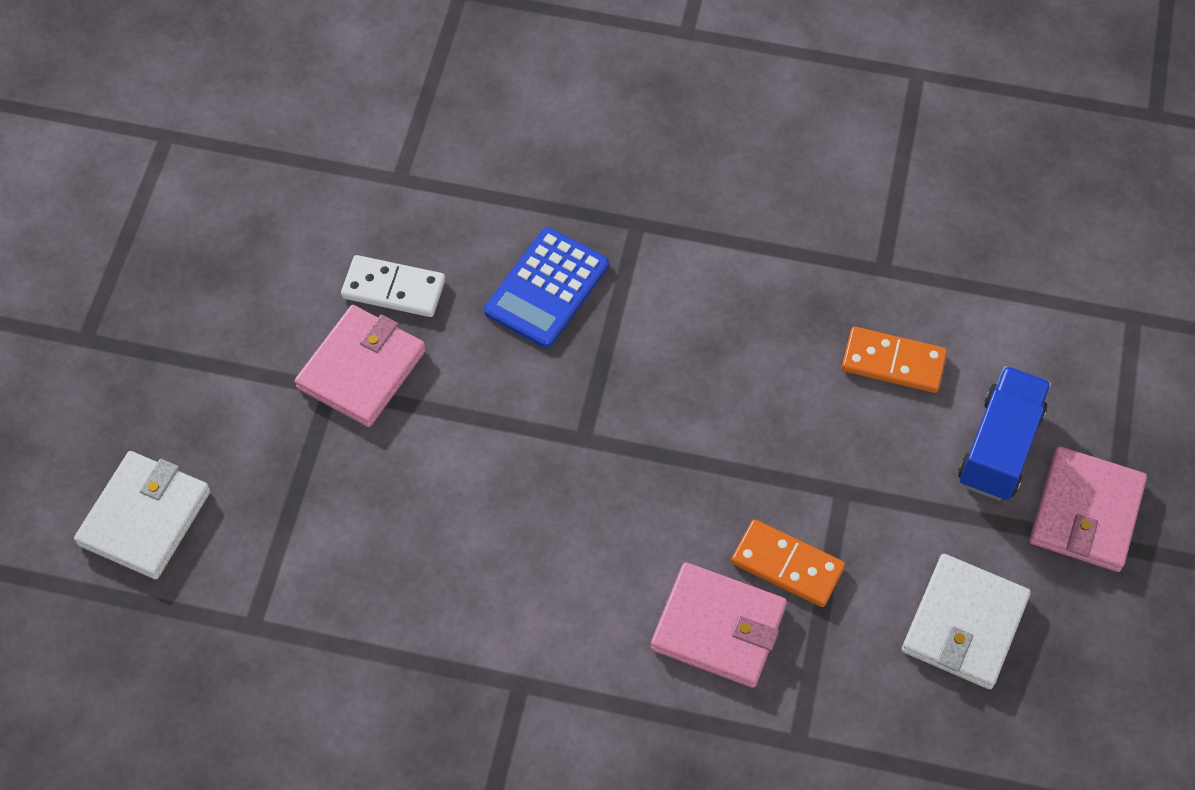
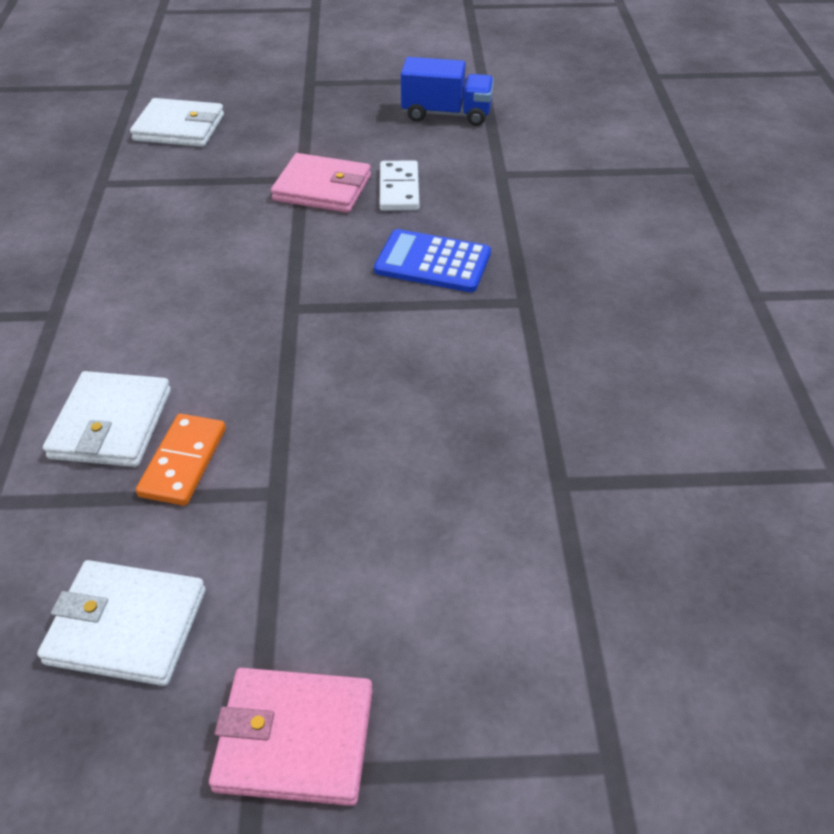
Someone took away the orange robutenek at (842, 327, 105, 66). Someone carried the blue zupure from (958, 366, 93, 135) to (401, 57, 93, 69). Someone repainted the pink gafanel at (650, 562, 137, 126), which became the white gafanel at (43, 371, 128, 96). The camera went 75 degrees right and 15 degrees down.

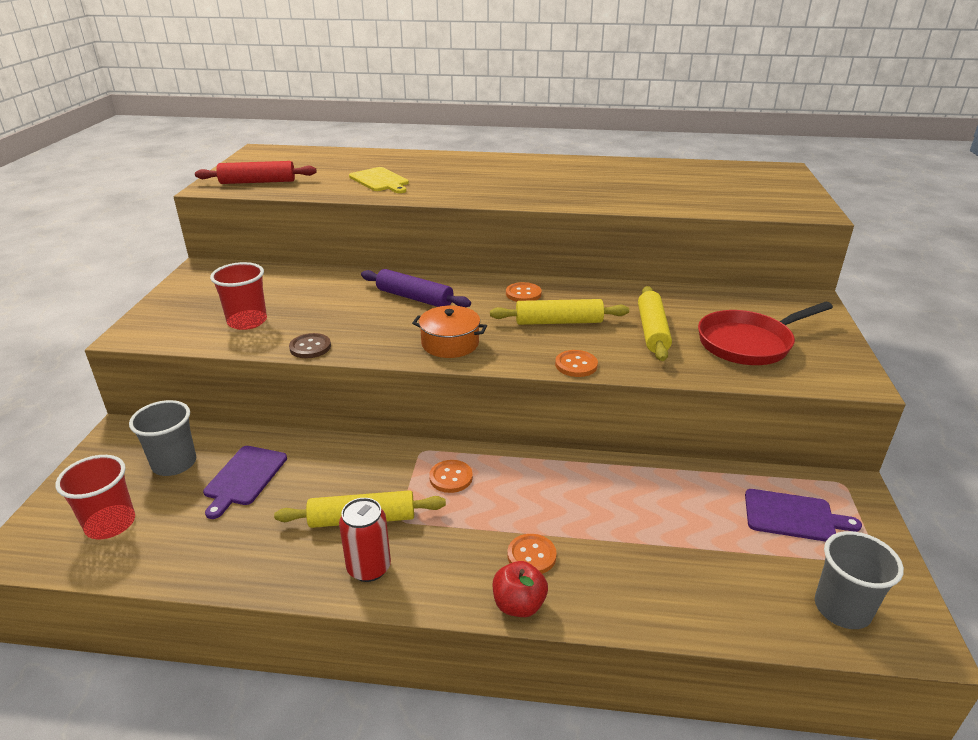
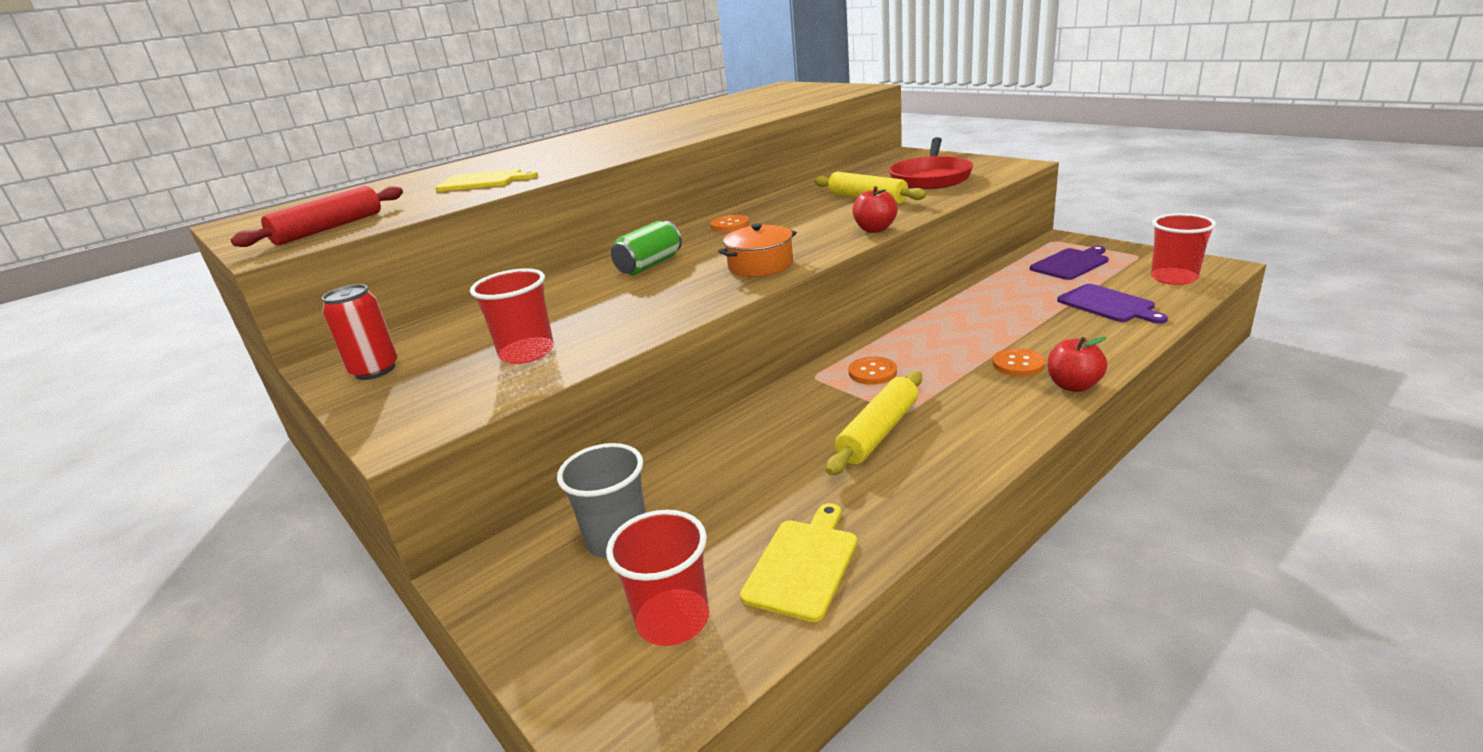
Someone took away the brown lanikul at (289, 333, 42, 25). Someone took away the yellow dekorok at (490, 299, 139, 26). Someone put down the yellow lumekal at (740, 503, 117, 119). Someone carried the purple lumekal from (203, 446, 84, 73) to (1057, 284, 111, 40). Someone carried the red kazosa from (339, 498, 52, 84) to (322, 284, 76, 96). Someone swapped the purple dekorok at (361, 269, 110, 38) for the green kazosa at (611, 221, 71, 54). Someone swapped the orange lanikul at (555, 350, 43, 27) for the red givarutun at (852, 186, 46, 47). Someone repainted the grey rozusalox at (815, 531, 89, 98), which became the red rozusalox at (1151, 213, 65, 72). The camera went 45 degrees left and 5 degrees down.

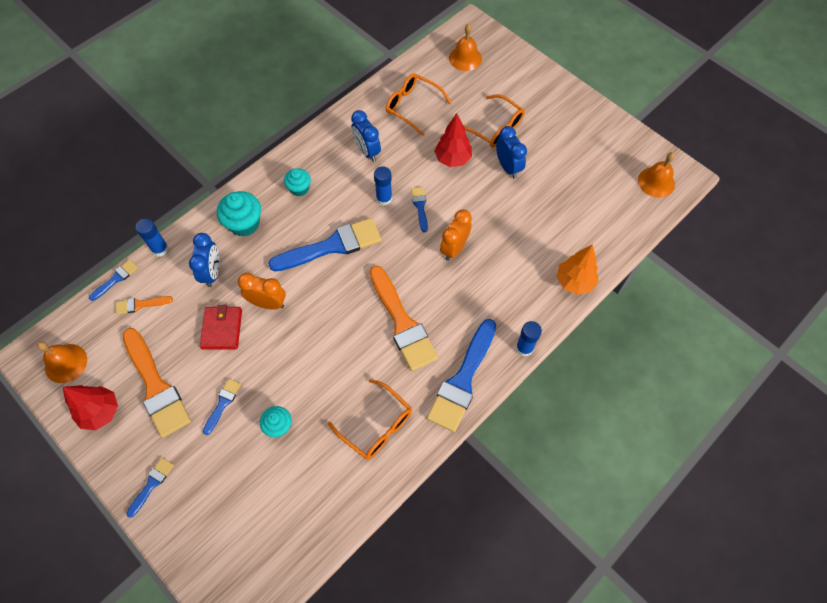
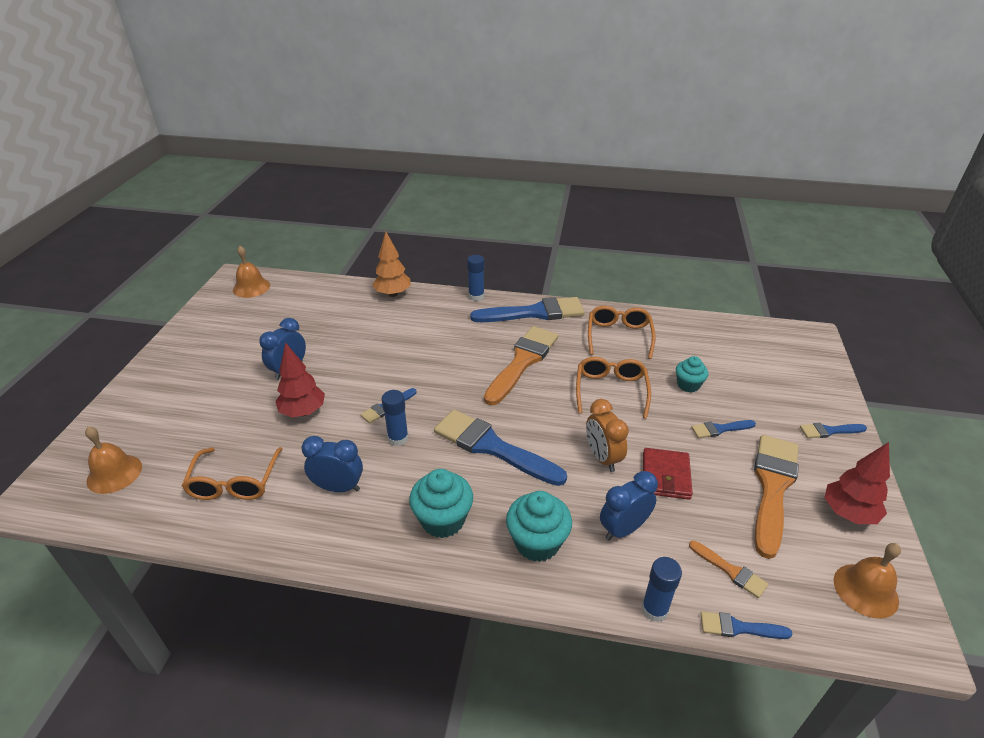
Someone took away the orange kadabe at (440, 210, 32, 51). Someone carried the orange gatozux from (464, 94, 61, 53) to (576, 357, 75, 62). Someone rotated the red gafanel at (200, 305, 42, 45) by 45 degrees counterclockwise. Someone rotated the blue kadabe at (351, 110, 30, 52) by 105 degrees counterclockwise. Someone scaled the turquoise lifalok at (284, 168, 27, 28) by 1.59. The camera went 125 degrees left and 25 degrees down.

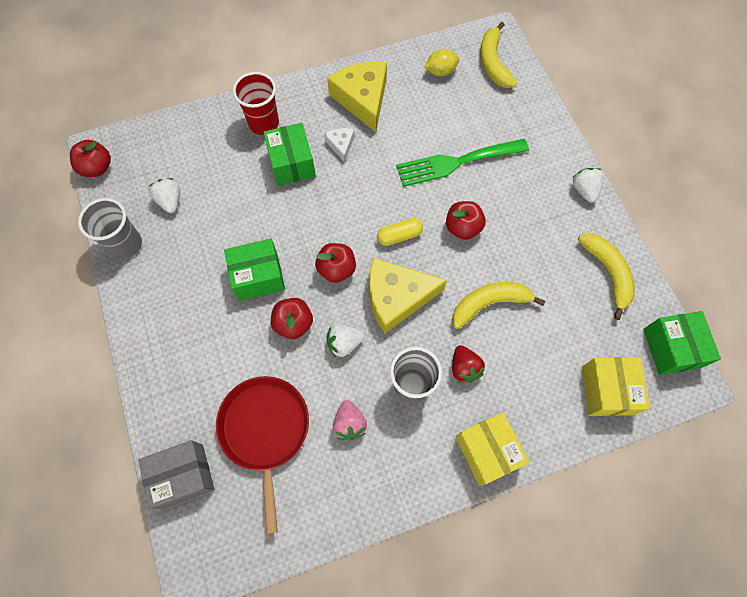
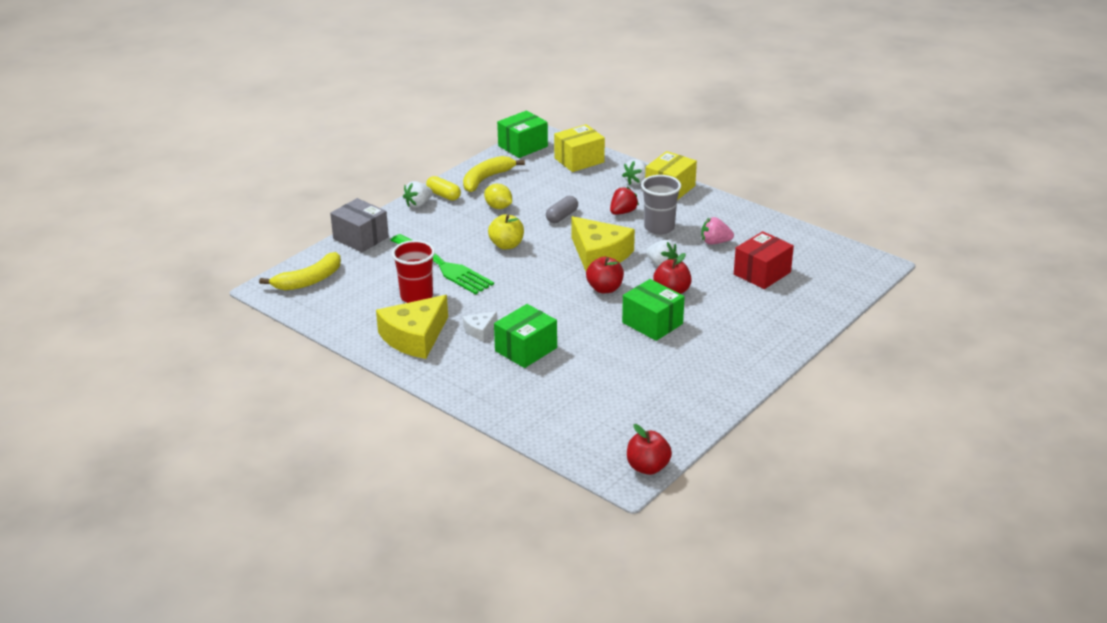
Someone took away the grey rozusalox at (78, 198, 64, 61). Someone carried the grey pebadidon from (138, 440, 76, 69) to (330, 198, 59, 54). Someone carried the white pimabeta from (148, 178, 32, 35) to (622, 159, 25, 26). Someone carried the red rozusalox from (233, 72, 46, 63) to (392, 240, 43, 63). Someone carried the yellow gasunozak from (377, 218, 46, 28) to (426, 176, 35, 25). Someone carried the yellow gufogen from (424, 49, 35, 27) to (484, 184, 28, 25). Someone swapped the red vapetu at (216, 376, 93, 158) for the red pebadidon at (734, 231, 60, 58). Someone swapped the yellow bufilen at (452, 282, 93, 47) for the grey gasunozak at (546, 196, 32, 27). Someone repainted the red givarutun at (446, 201, 40, 39), which became the yellow givarutun at (488, 214, 36, 36). Someone rotated the pink pimabeta at (333, 400, 34, 40) by 135 degrees counterclockwise. The camera went 120 degrees left and 35 degrees down.

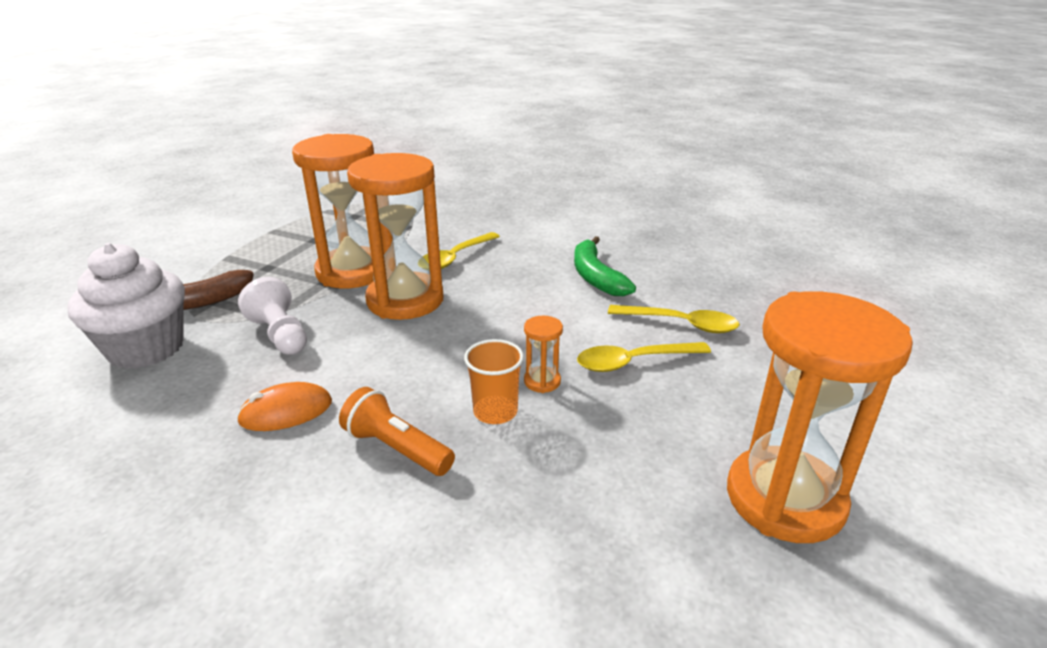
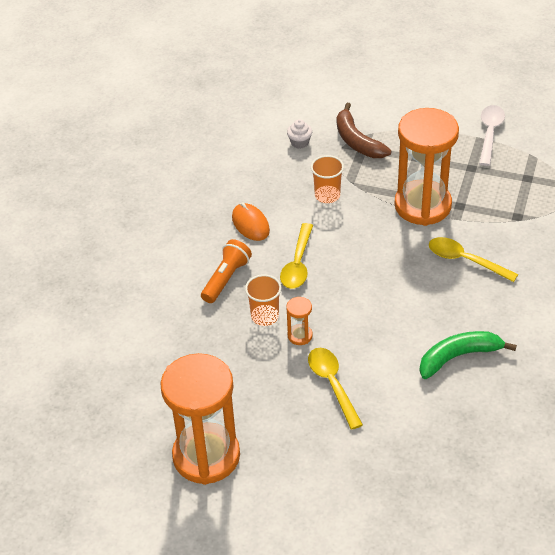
Someone took away the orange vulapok at (347, 153, 97, 167). Someone put down the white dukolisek at (479, 105, 26, 61). Someone carried the yellow dukolisek from (608, 305, 132, 28) to (280, 223, 33, 66). Someone swapped the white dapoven at (238, 277, 69, 78) for the orange rozusalox at (311, 155, 33, 48). Someone scaled the white lifalok at (67, 243, 118, 126) by 0.40. The camera went 85 degrees right and 15 degrees up.

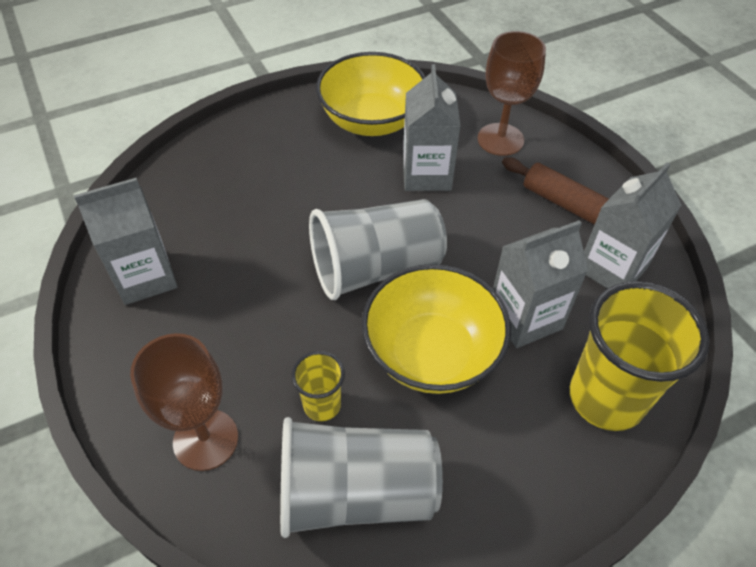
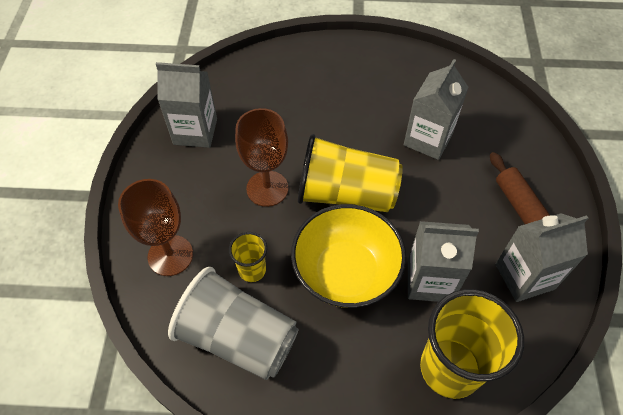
Someone took away the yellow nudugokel at (316, 52, 109, 84). Someone carried the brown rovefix from (478, 31, 68, 125) to (235, 108, 53, 99). Someone repainted the grey rozusalox at (309, 199, 138, 101), which became the yellow rozusalox at (298, 134, 105, 78). The camera went 30 degrees right and 5 degrees up.

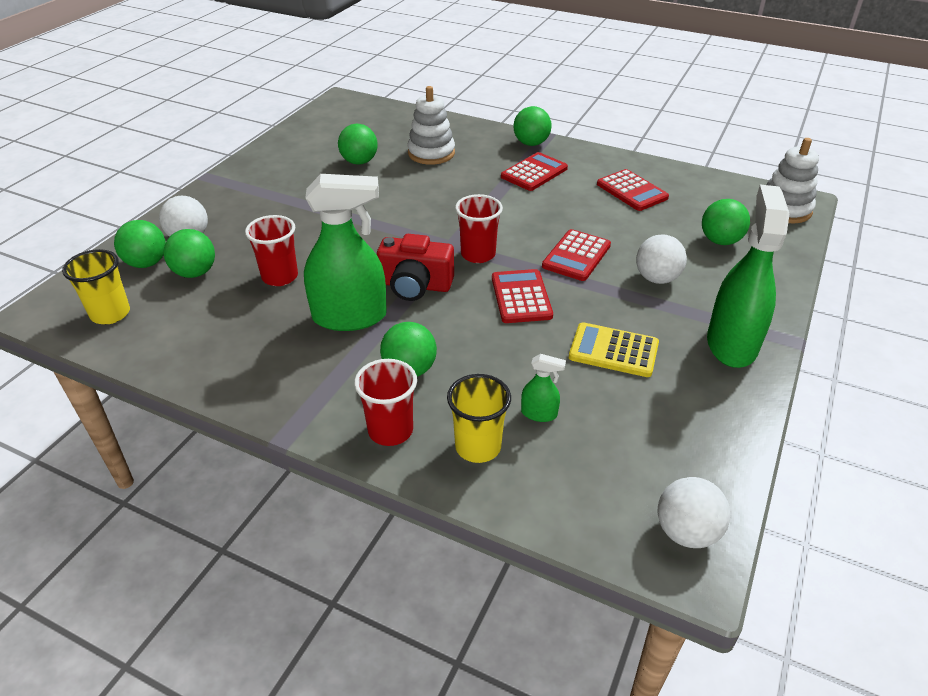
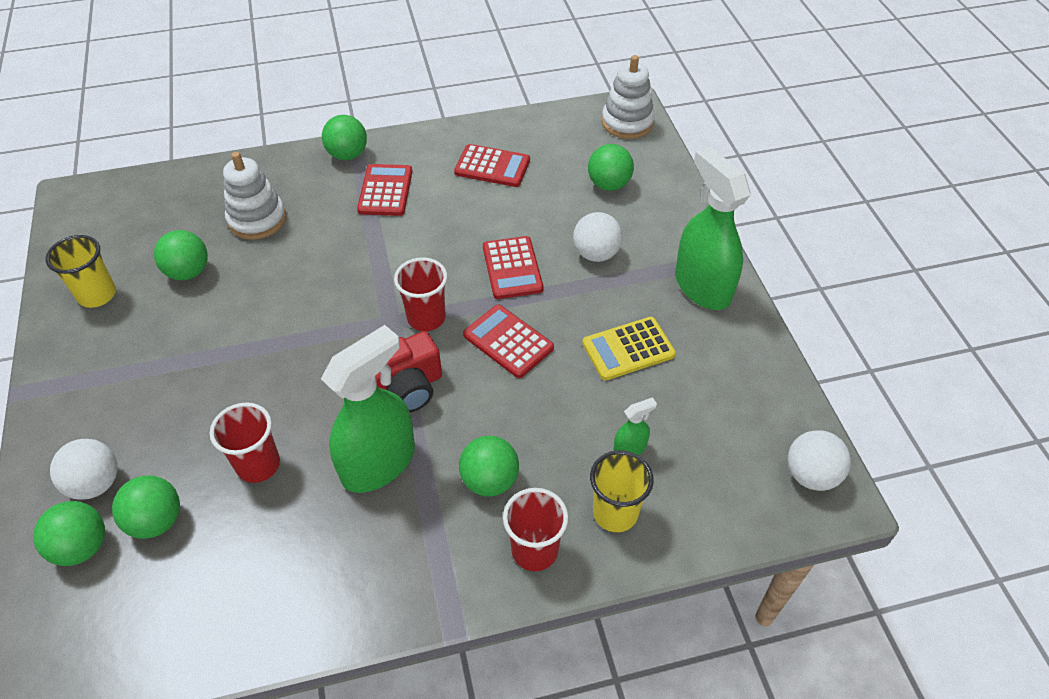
Someone carried the yellow rozusalox from (62, 249, 68, 76) to (46, 235, 70, 73). The camera went 40 degrees left and 10 degrees up.

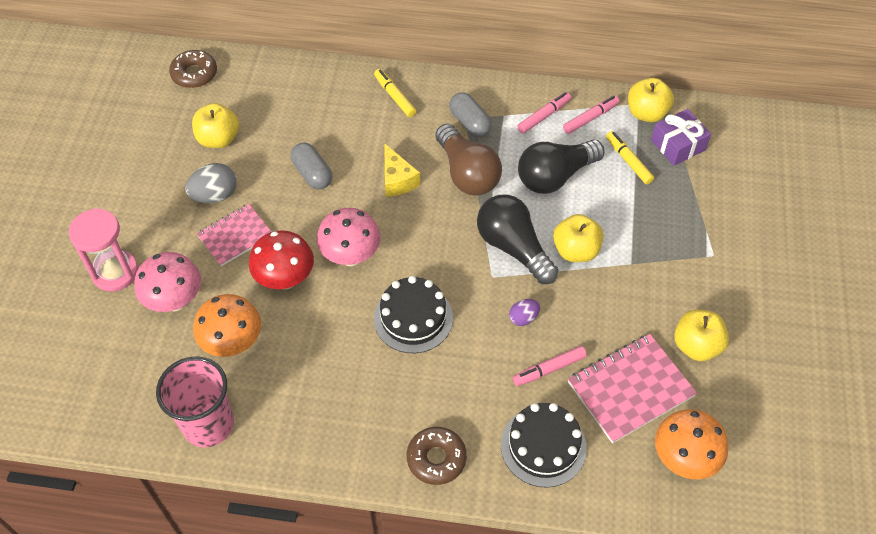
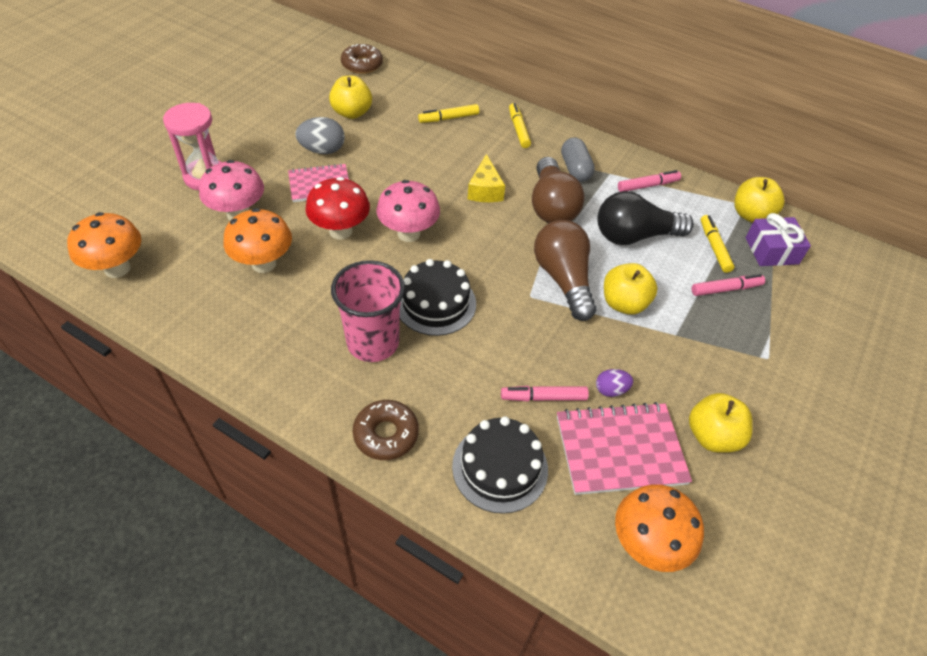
Someone took away the grey gasunozak at (291, 142, 41, 47). Someone put down the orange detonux at (67, 212, 74, 66). Someone put down the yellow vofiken at (418, 104, 61, 19). Someone carried the pink rozusalox from (156, 356, 78, 91) to (331, 260, 74, 102). Someone carried the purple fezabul from (509, 299, 31, 27) to (596, 369, 37, 28). Someone carried the pink vofiken from (563, 95, 56, 39) to (692, 274, 73, 22). Someone repainted the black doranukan at (477, 194, 81, 90), which became the brown doranukan at (534, 220, 62, 101). The camera went 20 degrees right and 5 degrees down.

